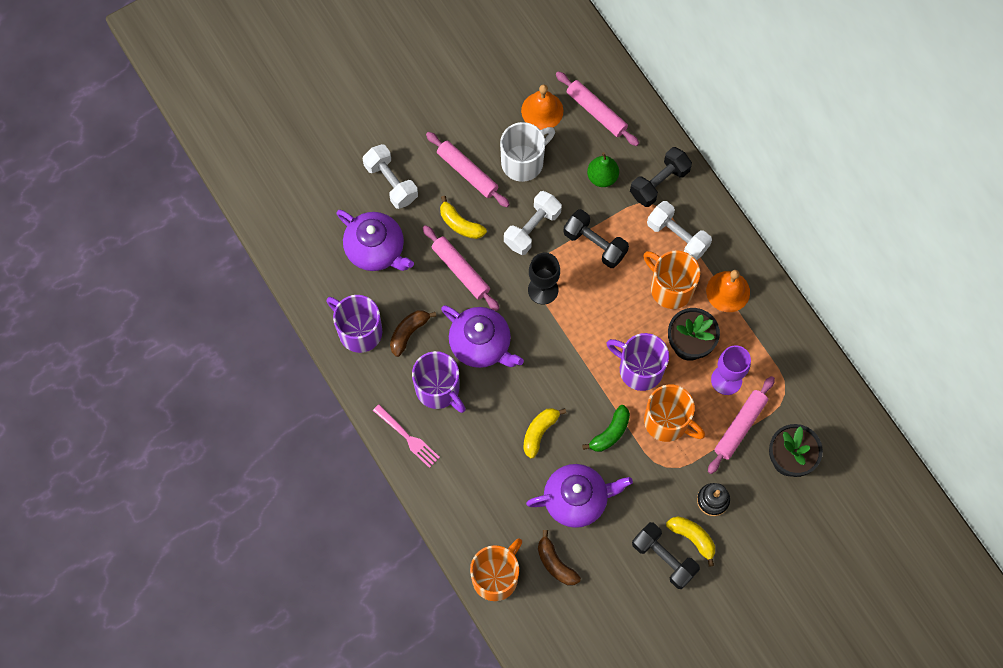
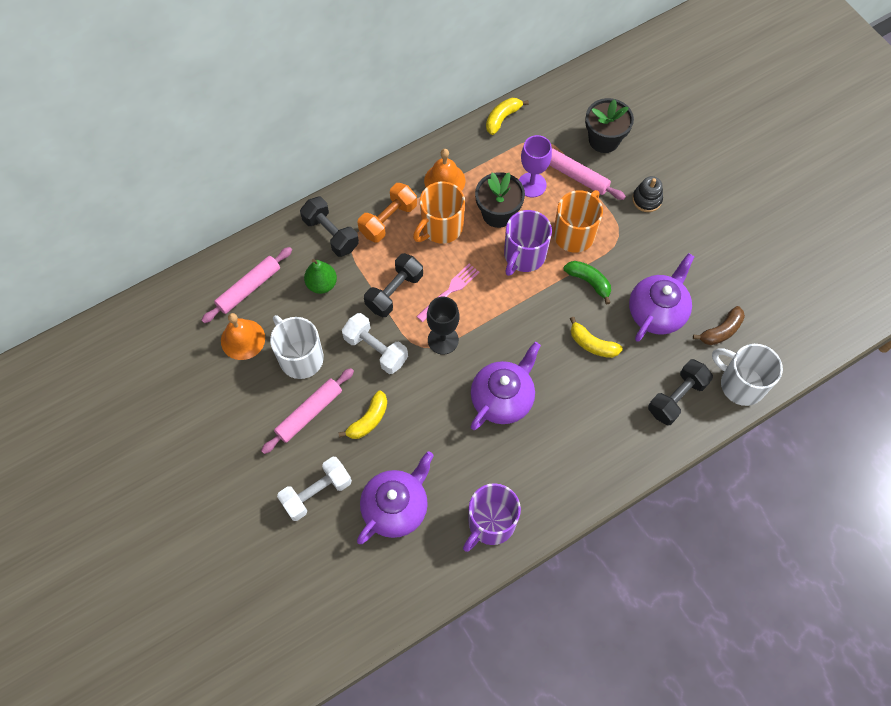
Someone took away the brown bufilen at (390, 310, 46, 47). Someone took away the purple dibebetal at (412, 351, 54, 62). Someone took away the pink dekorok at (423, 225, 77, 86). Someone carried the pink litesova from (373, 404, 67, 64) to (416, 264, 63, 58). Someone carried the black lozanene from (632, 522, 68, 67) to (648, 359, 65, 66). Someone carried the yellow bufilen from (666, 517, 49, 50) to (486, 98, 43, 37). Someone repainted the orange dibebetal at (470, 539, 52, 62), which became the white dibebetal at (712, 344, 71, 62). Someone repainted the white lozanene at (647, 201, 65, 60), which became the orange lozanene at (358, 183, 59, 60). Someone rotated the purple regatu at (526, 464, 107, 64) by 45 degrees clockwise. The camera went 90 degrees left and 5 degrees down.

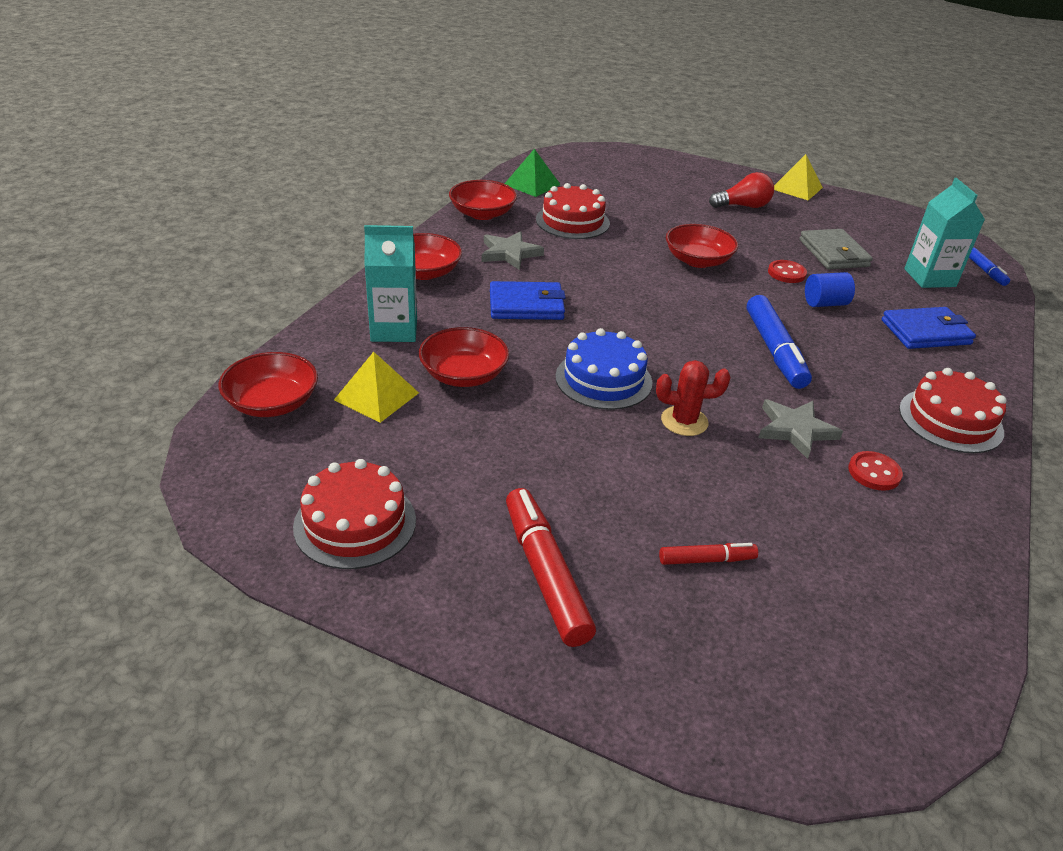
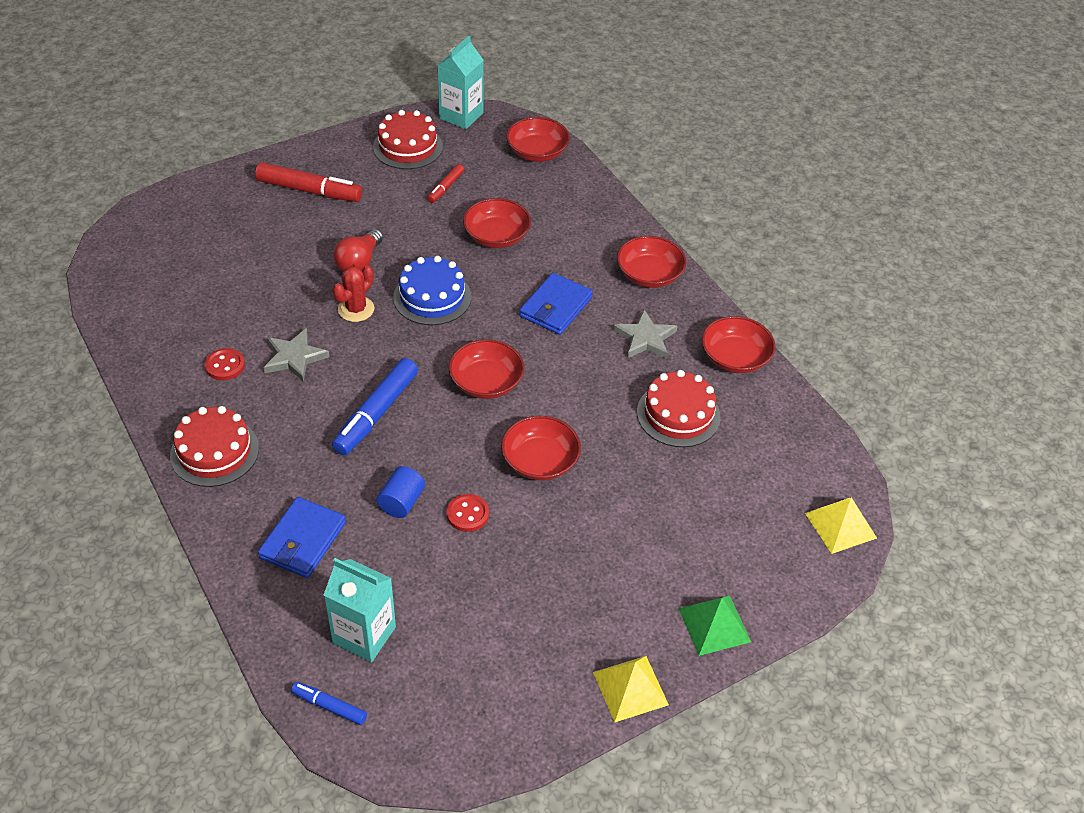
Someone took away the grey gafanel at (799, 229, 74, 40). Someone put down the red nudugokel at (449, 339, 75, 60). Someone carried the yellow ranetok from (334, 352, 85, 71) to (805, 497, 72, 57). Someone carried the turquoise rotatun from (364, 225, 53, 117) to (437, 36, 47, 93). Someone carried the green ranetok from (505, 149, 56, 48) to (678, 596, 73, 60). Someone carried the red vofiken from (659, 543, 99, 22) to (427, 164, 37, 39). Someone carried the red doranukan from (709, 172, 65, 36) to (334, 229, 49, 43). Someone rotated the blue vofiken at (747, 295, 65, 94) by 90 degrees counterclockwise. The camera went 125 degrees right and 10 degrees up.

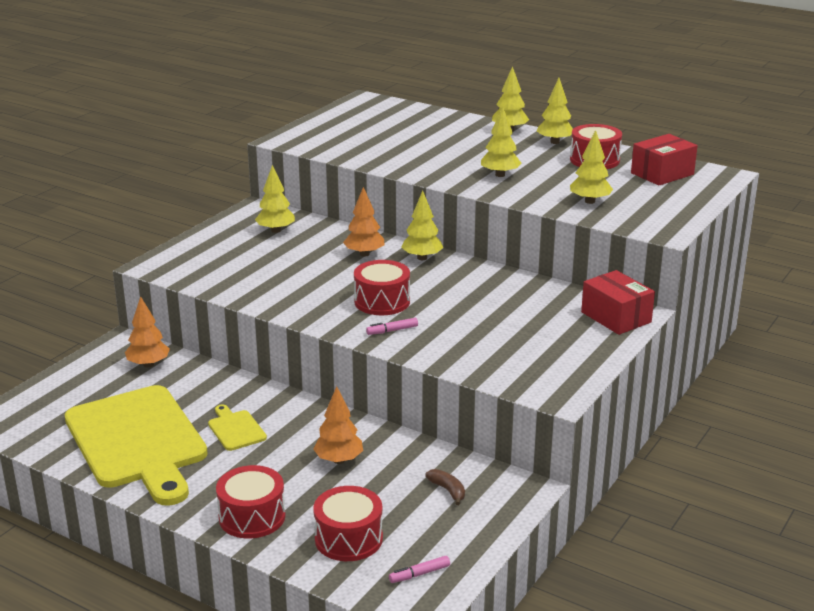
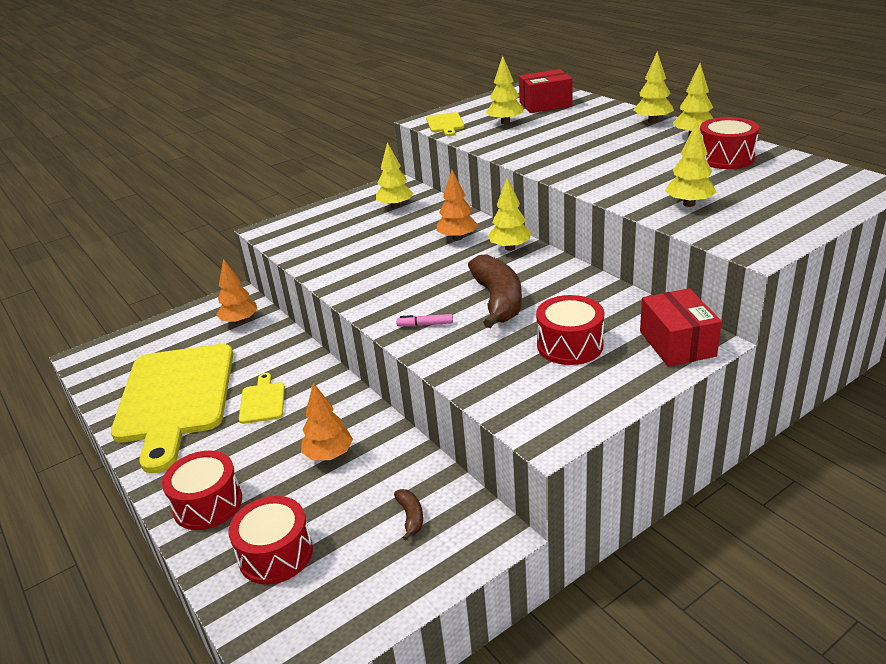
Someone took away the pink vofiken at (389, 556, 61, 27). Someone put down the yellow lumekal at (426, 112, 38, 24). Someone put down the brown bufilen at (468, 254, 54, 74). Someone carried the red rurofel from (354, 260, 56, 55) to (536, 295, 68, 70). Someone carried the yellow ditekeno from (481, 107, 40, 70) to (486, 56, 37, 69). Someone carried the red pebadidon from (631, 134, 67, 51) to (519, 69, 54, 44). The camera went 25 degrees right and 5 degrees up.

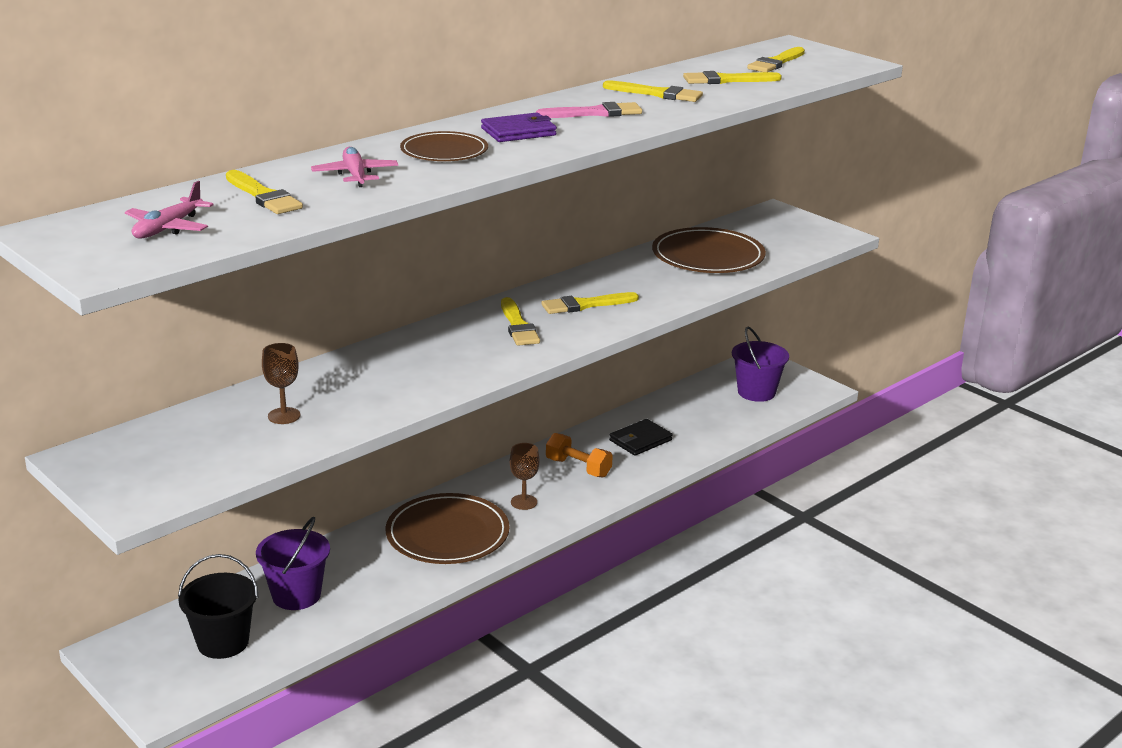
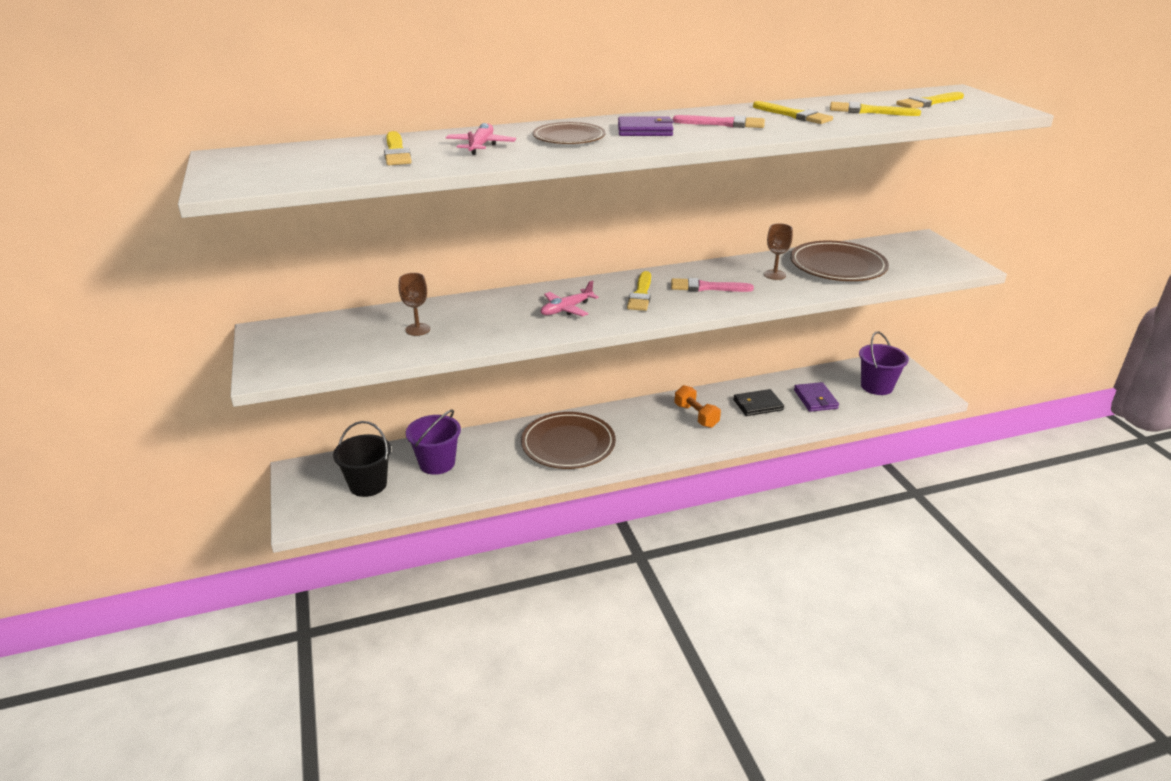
Someone put down the purple gafanel at (794, 382, 45, 30). Someone carried the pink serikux from (125, 181, 88, 57) to (541, 280, 58, 37). Someone carried the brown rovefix from (510, 443, 29, 67) to (764, 223, 29, 57). Someone repainted the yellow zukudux at (541, 292, 98, 22), which became the pink zukudux at (671, 278, 83, 14). The camera went 25 degrees right and 5 degrees up.

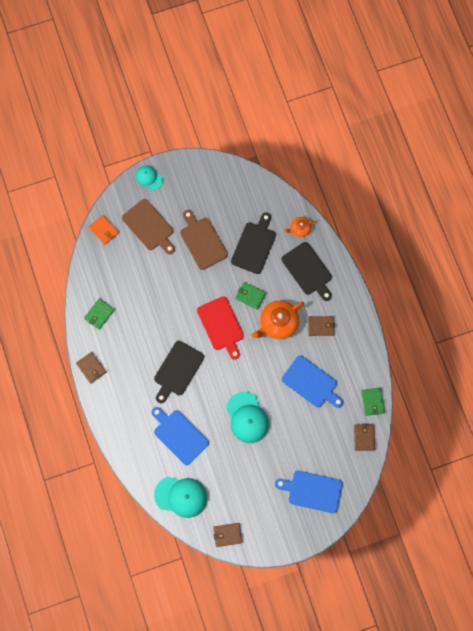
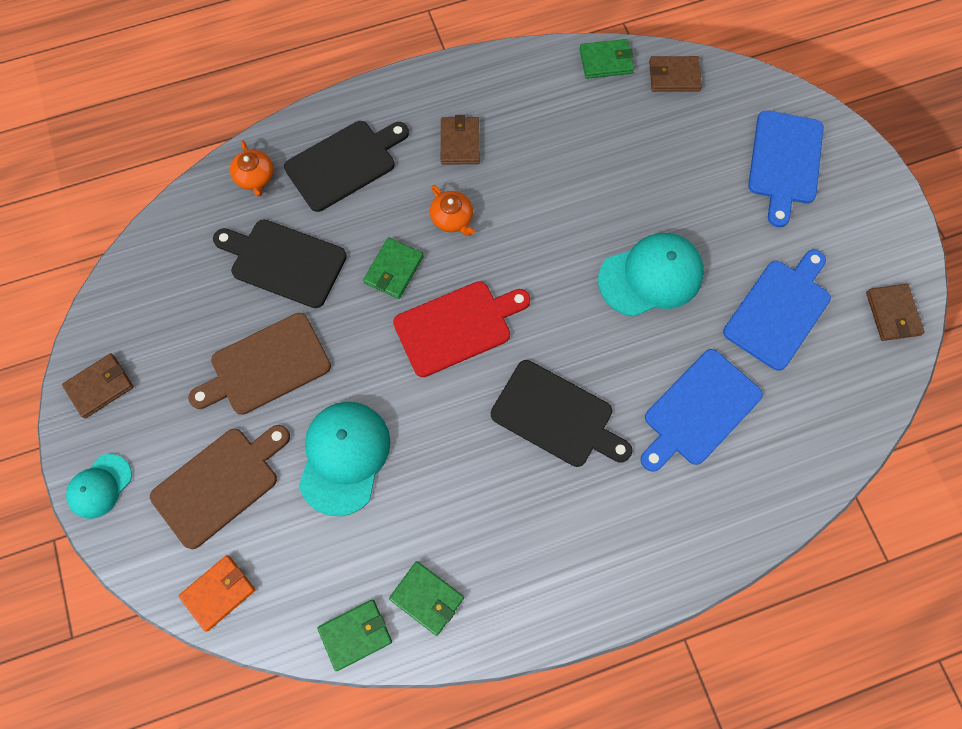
Someone put down the green gafanel at (317, 600, 75, 71). Someone carried the brown gafanel from (76, 352, 30, 32) to (62, 354, 72, 64). Someone carried the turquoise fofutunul from (154, 477, 53, 41) to (299, 402, 92, 114). Someone carried the blue lumekal from (282, 355, 62, 53) to (723, 250, 108, 121). Someone scaled the orange regatu at (251, 301, 54, 38) by 0.54. The camera went 90 degrees left and 5 degrees down.

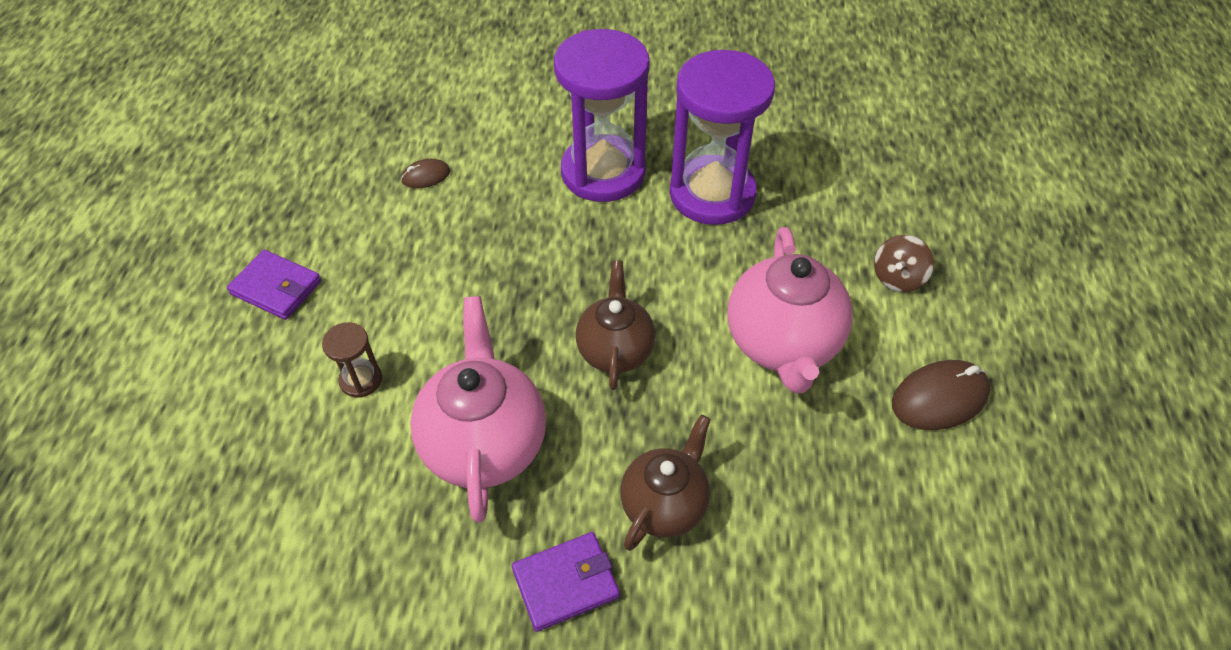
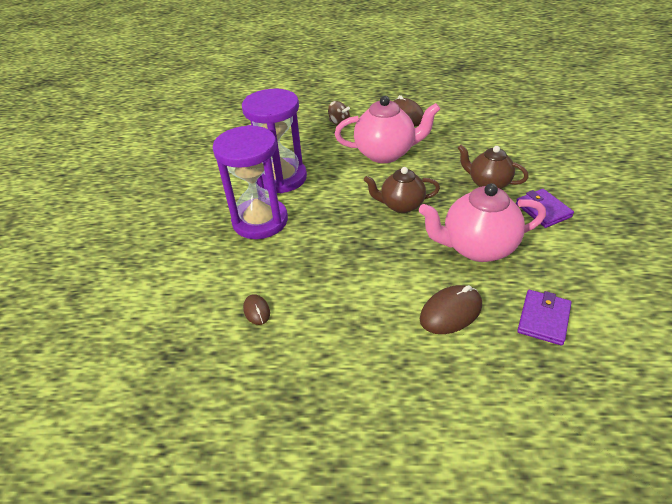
Someone carried the purple gafanel from (227, 250, 94, 70) to (517, 290, 54, 56). Someone swapped the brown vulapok at (322, 322, 60, 76) for the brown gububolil at (420, 285, 62, 49). The camera went 90 degrees left and 10 degrees down.

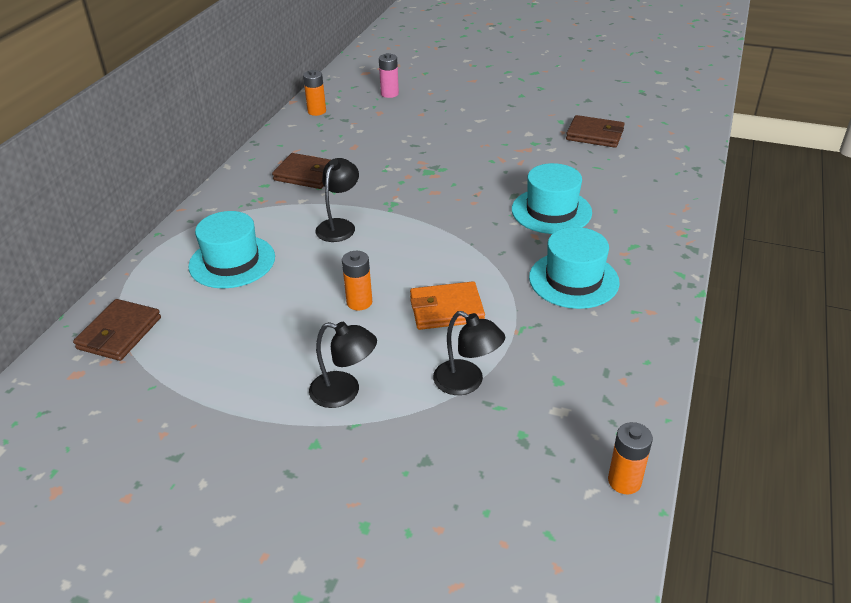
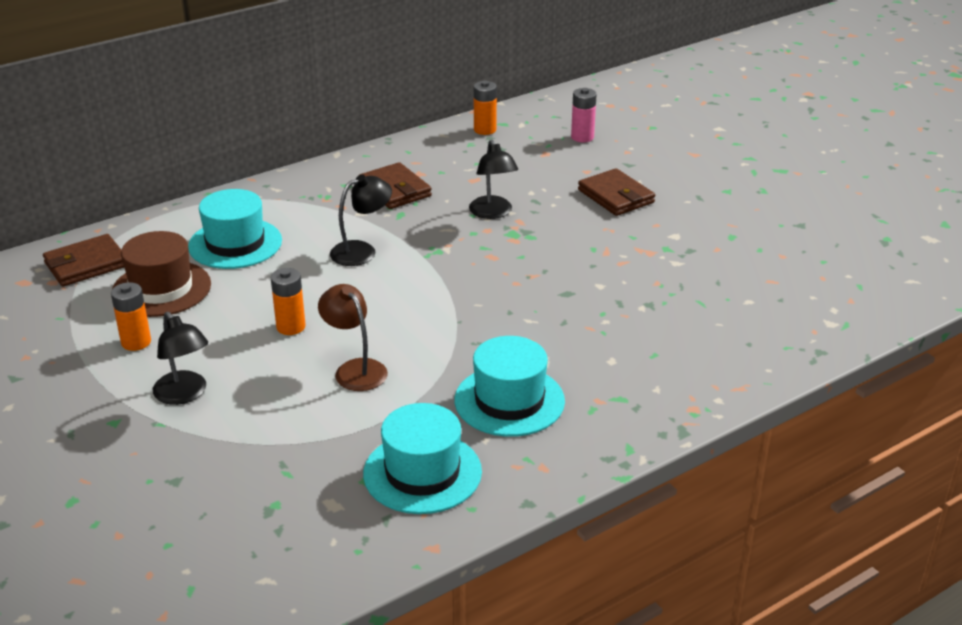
Someone put down the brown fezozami at (111, 231, 100, 86). Someone carried the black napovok from (433, 311, 72, 84) to (469, 140, 49, 79). Someone carried the turquoise fezozami from (512, 163, 80, 71) to (363, 403, 119, 111). Someone carried the brown gafanel from (566, 115, 59, 33) to (578, 168, 77, 48). Someone carried the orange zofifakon from (608, 422, 45, 72) to (111, 282, 40, 69). Someone swapped the orange gafanel at (410, 281, 75, 49) for the brown napovok at (318, 284, 70, 107). The camera went 35 degrees right and 5 degrees down.

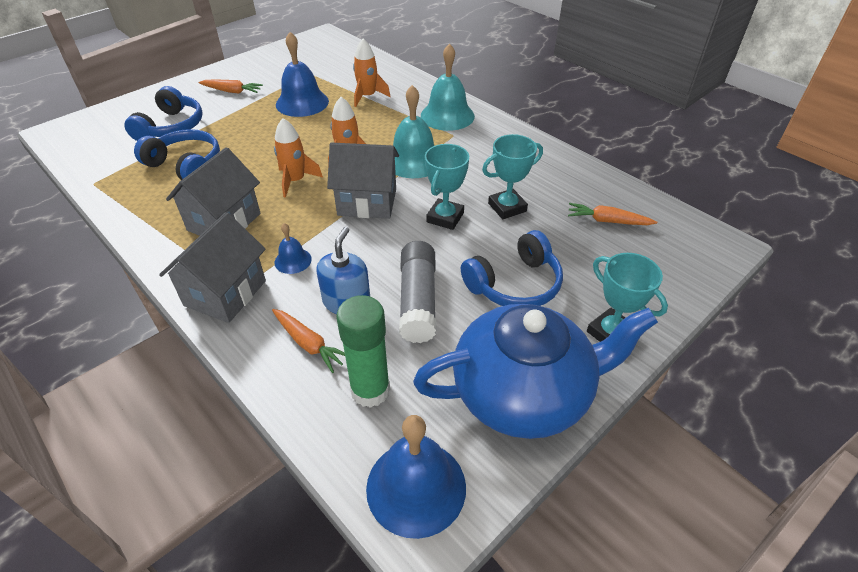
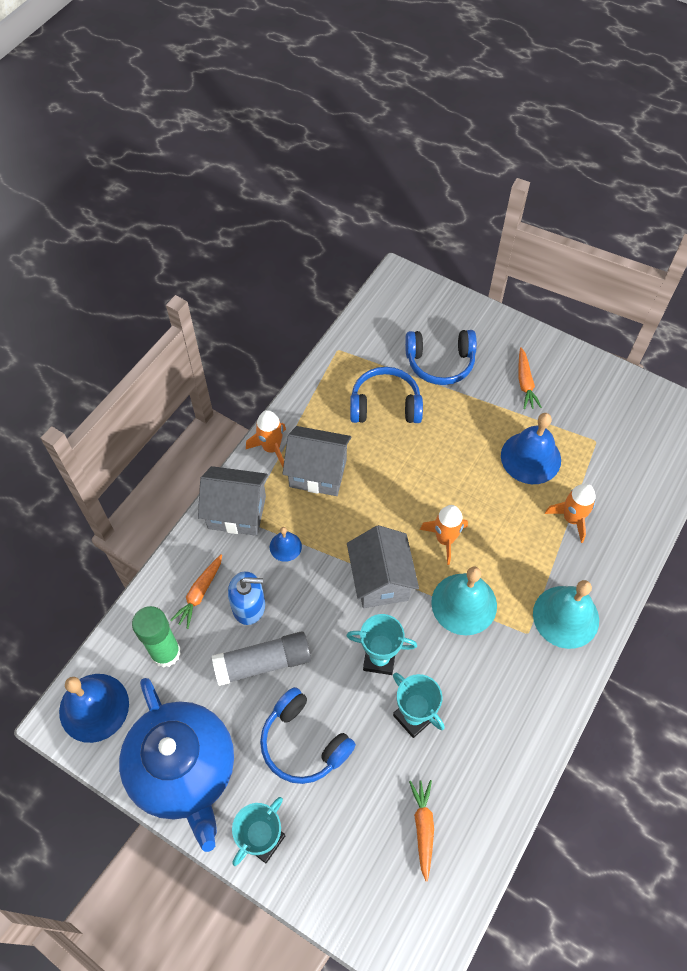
Someone carried the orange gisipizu from (274, 118, 49, 80) to (246, 410, 40, 57). Someone rotated the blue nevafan at (134, 129, 86, 51) by 105 degrees counterclockwise. The camera went 75 degrees right and 15 degrees up.

